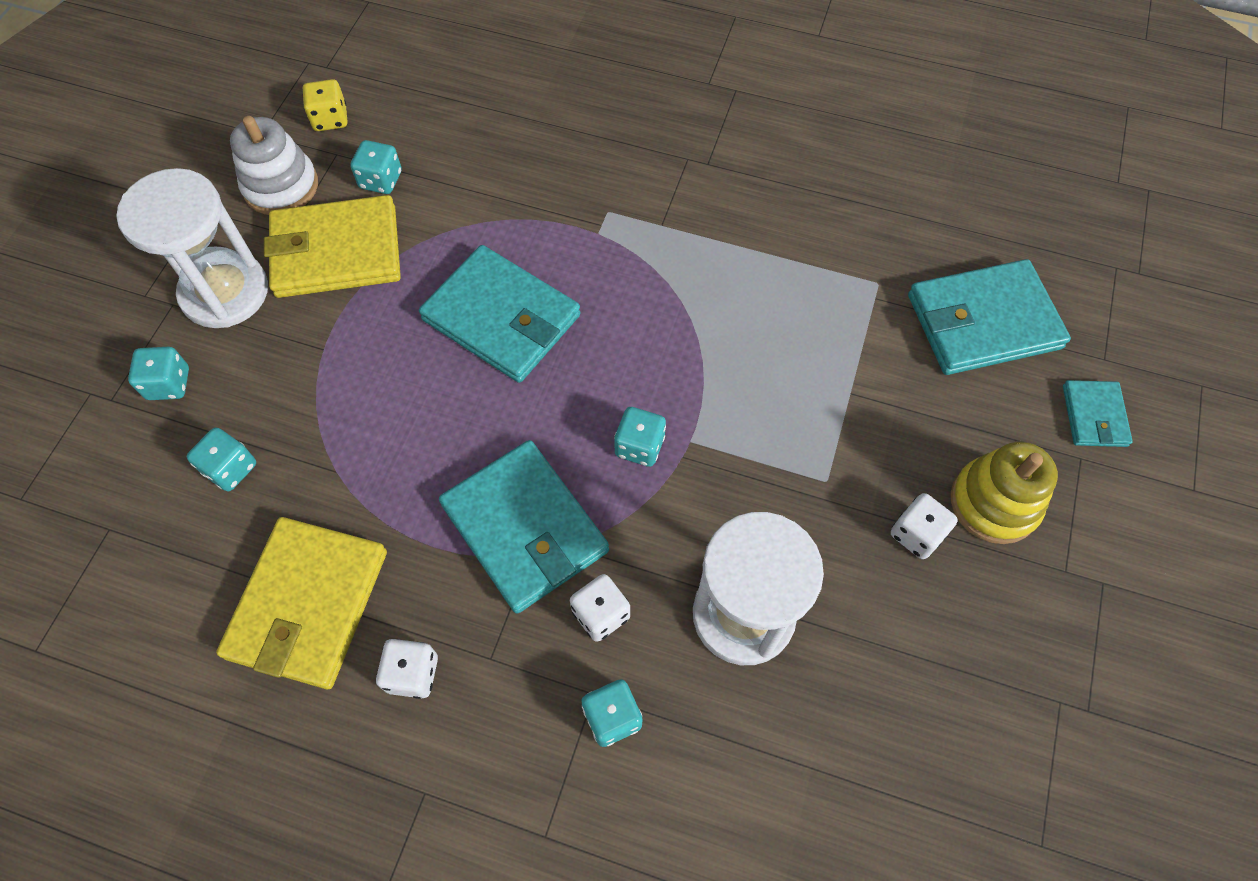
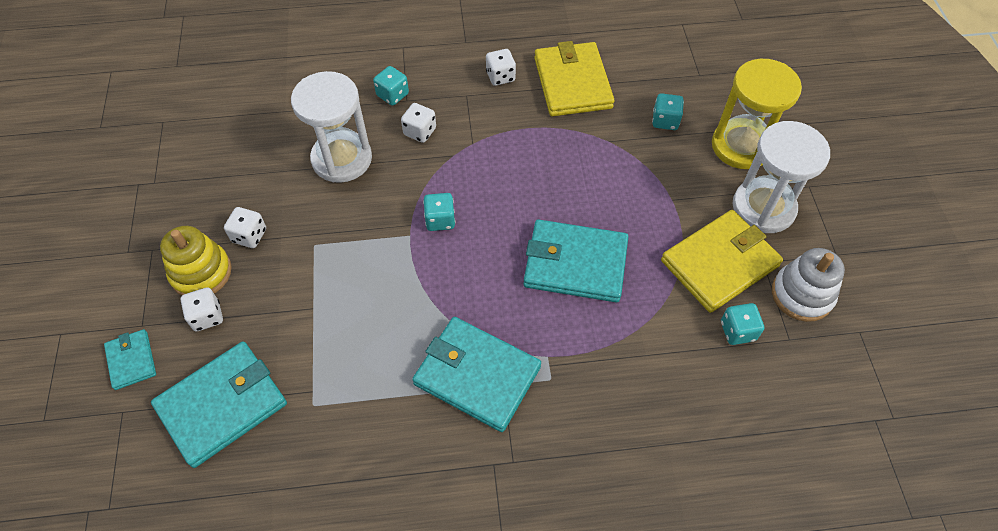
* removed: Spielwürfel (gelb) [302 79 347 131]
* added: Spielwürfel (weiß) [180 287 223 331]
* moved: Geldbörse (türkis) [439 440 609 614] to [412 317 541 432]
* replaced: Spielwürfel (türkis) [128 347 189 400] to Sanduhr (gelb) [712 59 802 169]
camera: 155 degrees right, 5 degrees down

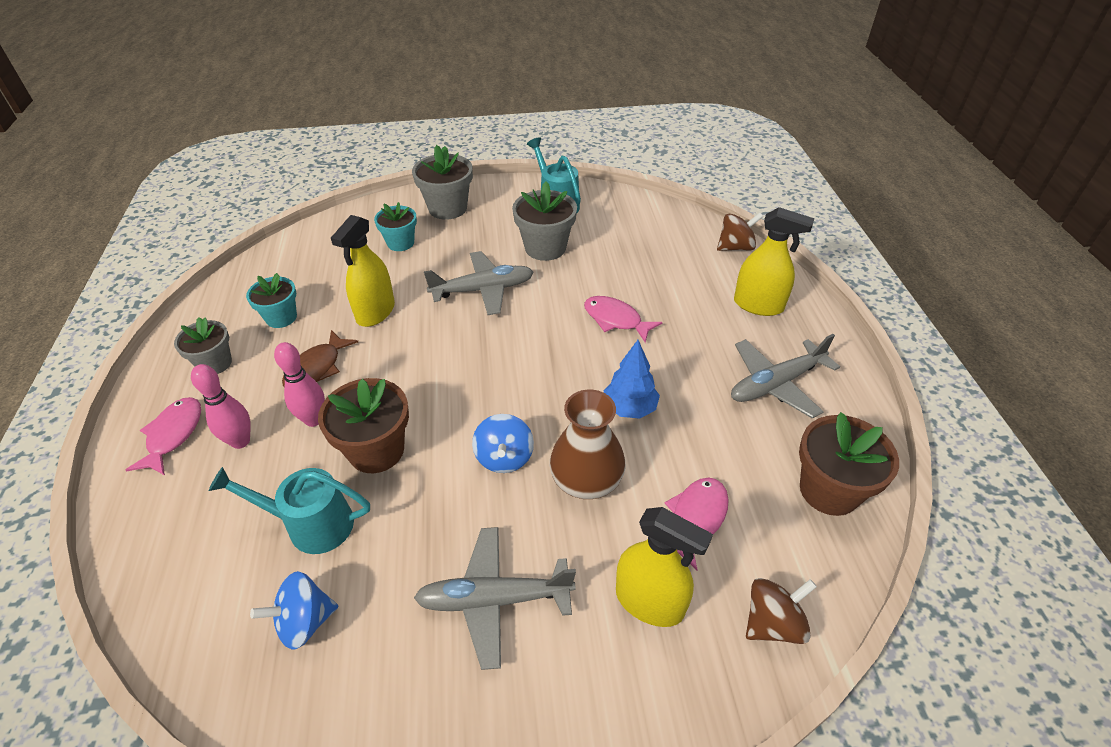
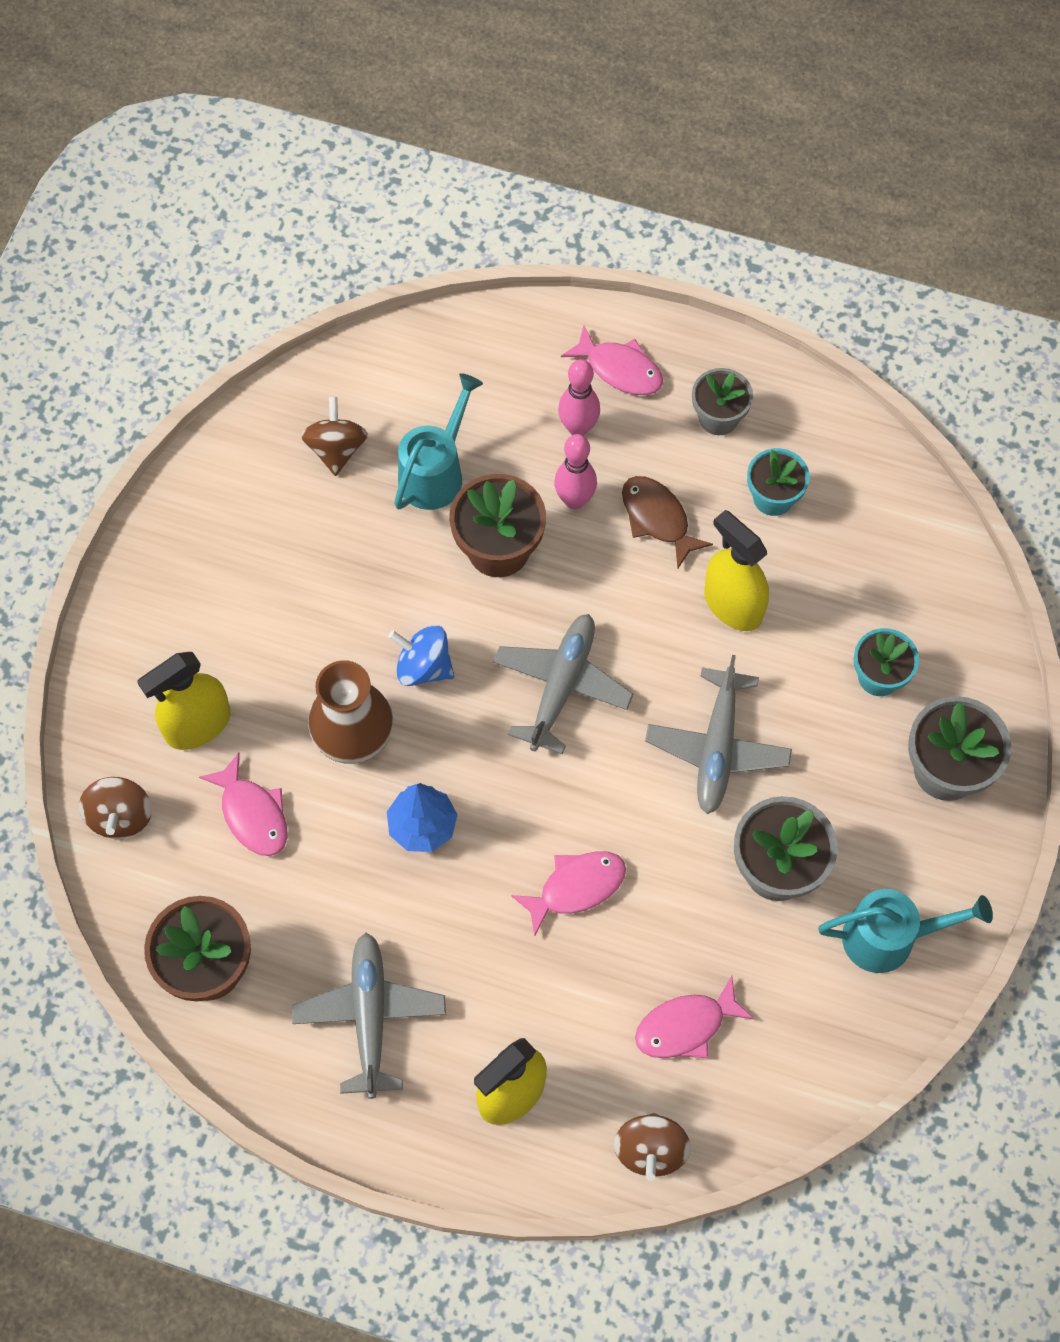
* added: Fisch (rosa) [635 976 754 1058]
* moved: Flugzeug (grau) [414 527 576 670] to [493 614 634 754]
* recoloured: Kreisel (blau) [250 571 338 649] to Kreisel (braun) [301 396 368 476]
camera: 115 degrees right, 20 degrees up

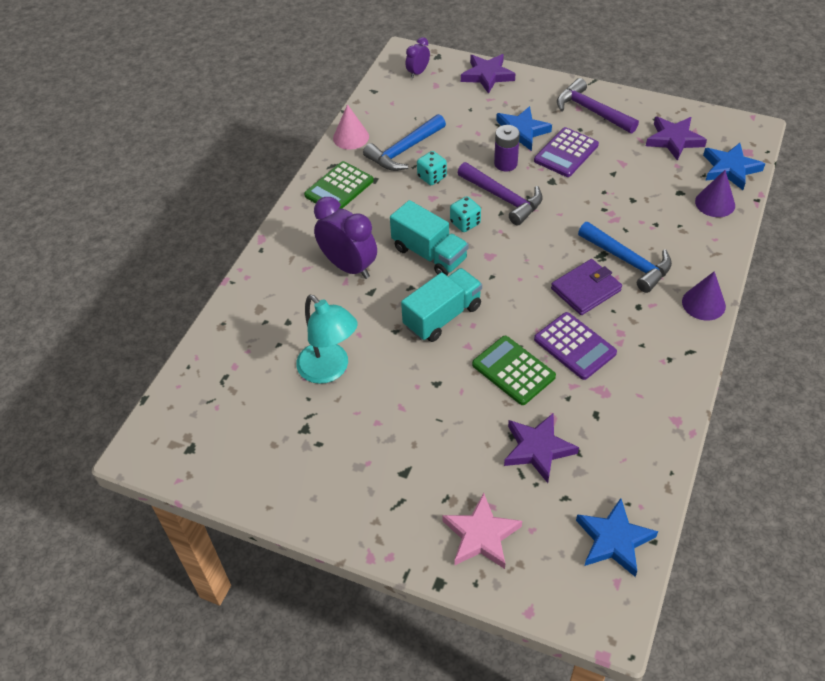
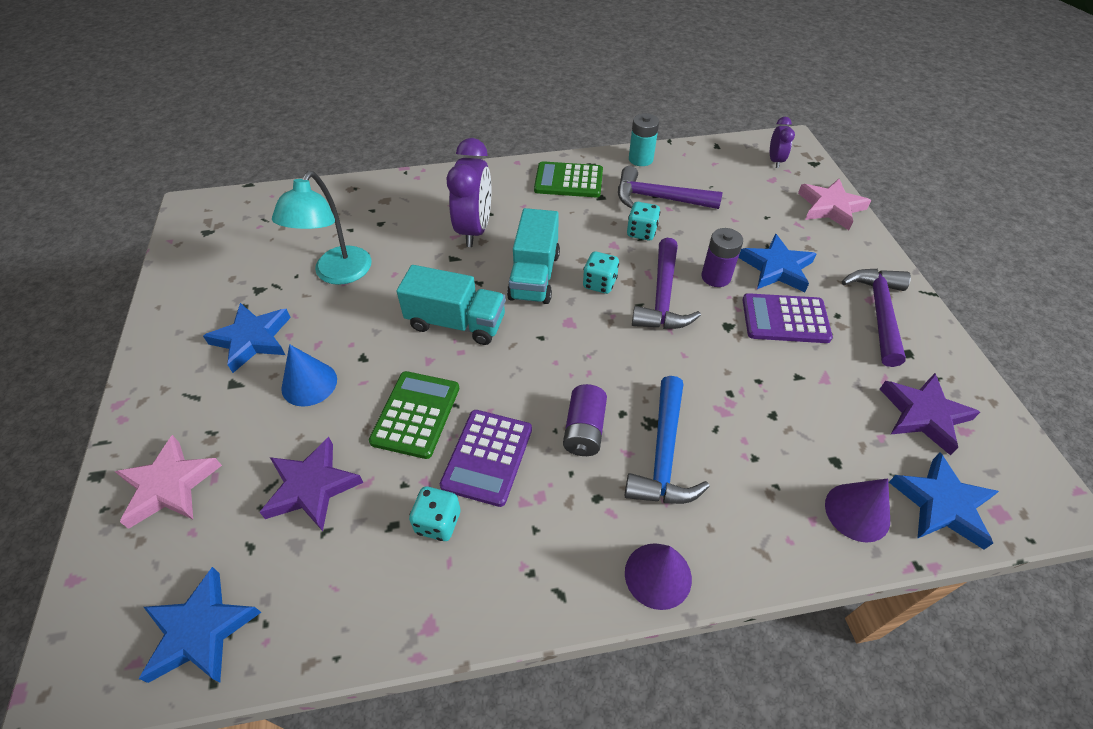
* added: Stern (blau) [203 303 291 373]
* added: Kegel (blau) [281 344 337 407]
* added: Spielwürfel (türkis) [409 486 461 541]
* replaced: Kegel (rosa) [333 104 369 150] to Batterie (türkis) [629 113 659 166]
* replaced: Geldbörse (lila) [551 259 622 315] to Batterie (lila) [563 384 607 456]
* recoloured: Hammer (blau) [363 114 446 171] to Hammer (lila) [618 166 723 209]
* recoloured: Stern (lila) [461 54 515 94] to Stern (rosa) [798 179 871 230]
* turned: Wecker (lila) [406 37 430 78] = [770 117 795 168] 90 degrees clockwise
camera: 55 degrees right, 0 degrees up

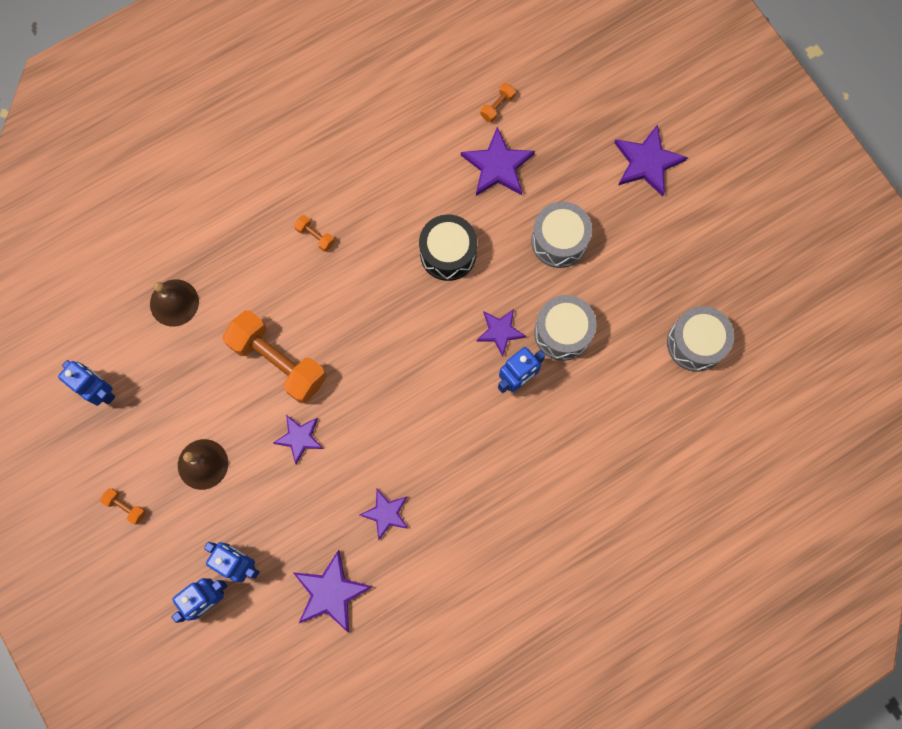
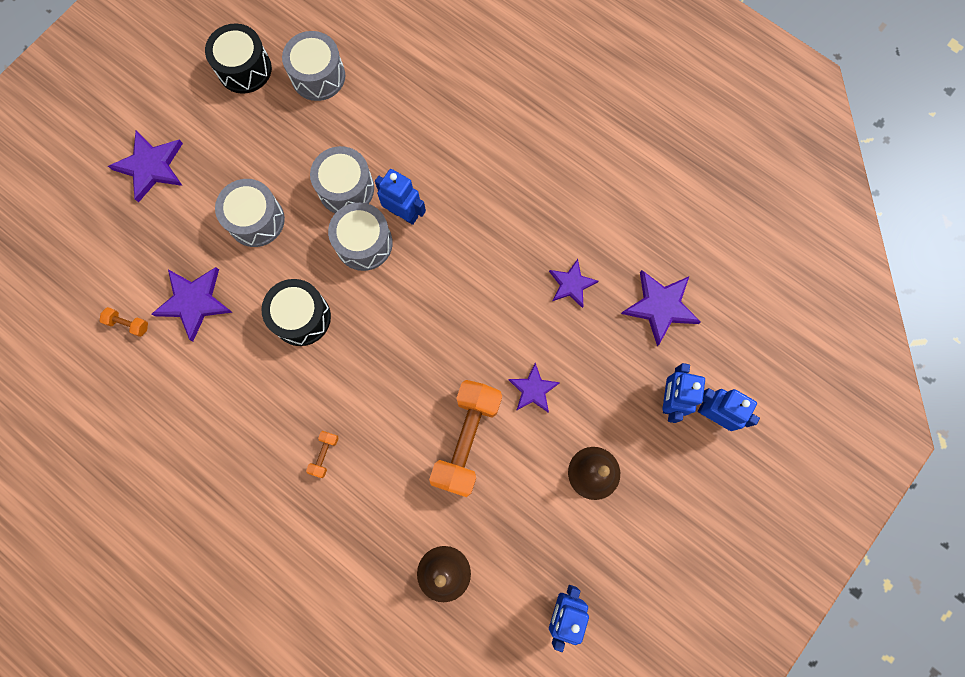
* removed: Hantel (orange) [100 488 146 524]
* added: Trommel (schwarz) [205 24 272 94]
* replaced: Stern (lila) [476 309 526 357] to Trommel (grau) [328 203 393 271]
camera: 110 degrees left, 0 degrees up

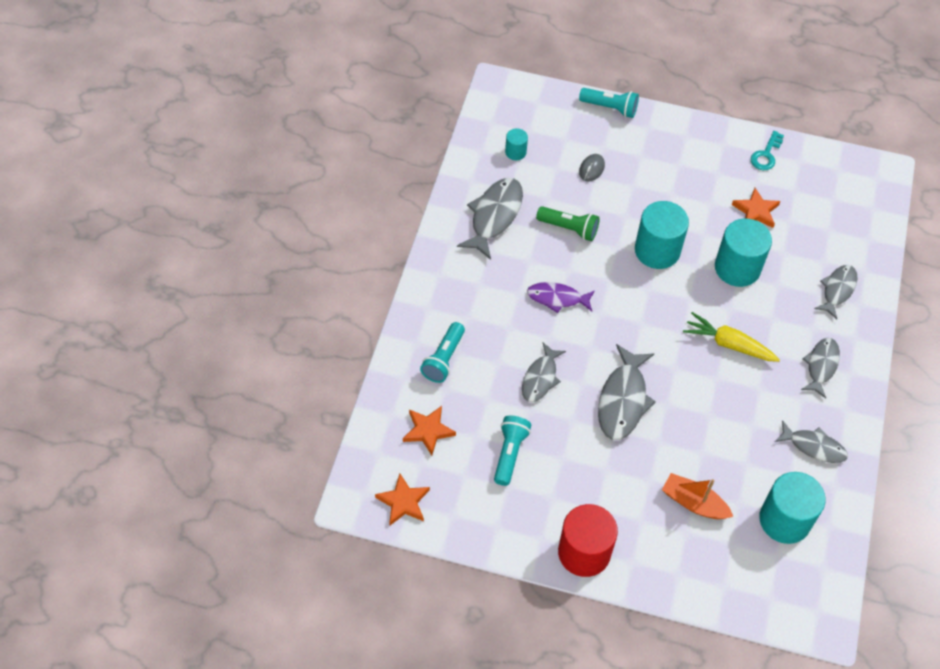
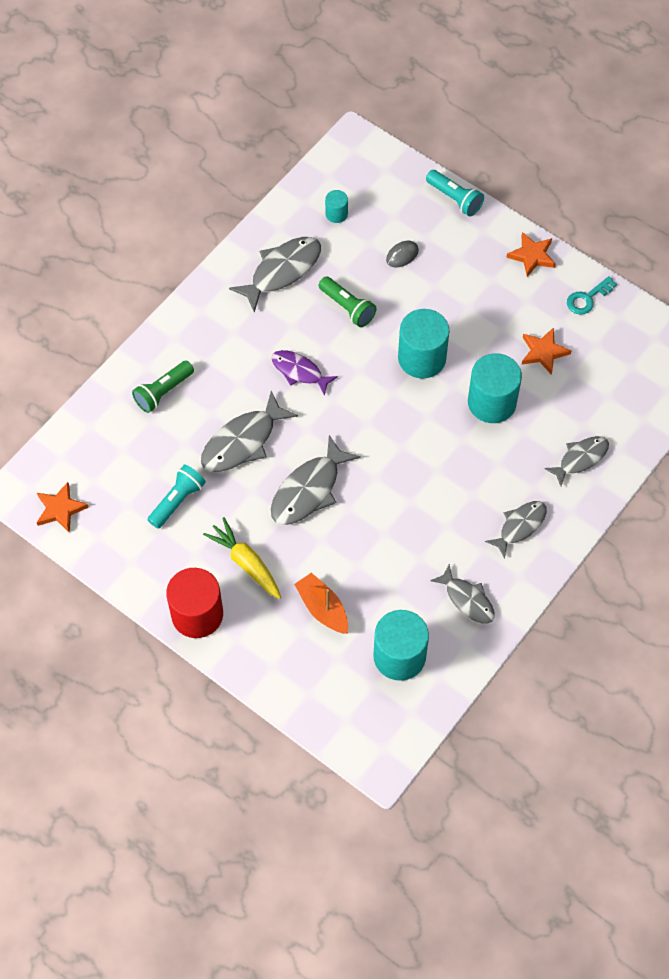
* moved: Stern (orange) [403 406 456 455] to [506 232 556 277]
* moved: Karotte (gelb) [683 312 780 362] to [203 517 281 599]
* recoloured: Taschenlampe (türkis) [420 322 465 383] to Taschenlampe (grün) [132 361 194 413]
* resized: Fisch (grau) [522 343 566 402] = [201 391 298 472] x1.54
camera: 25 degrees right, 5 degrees up

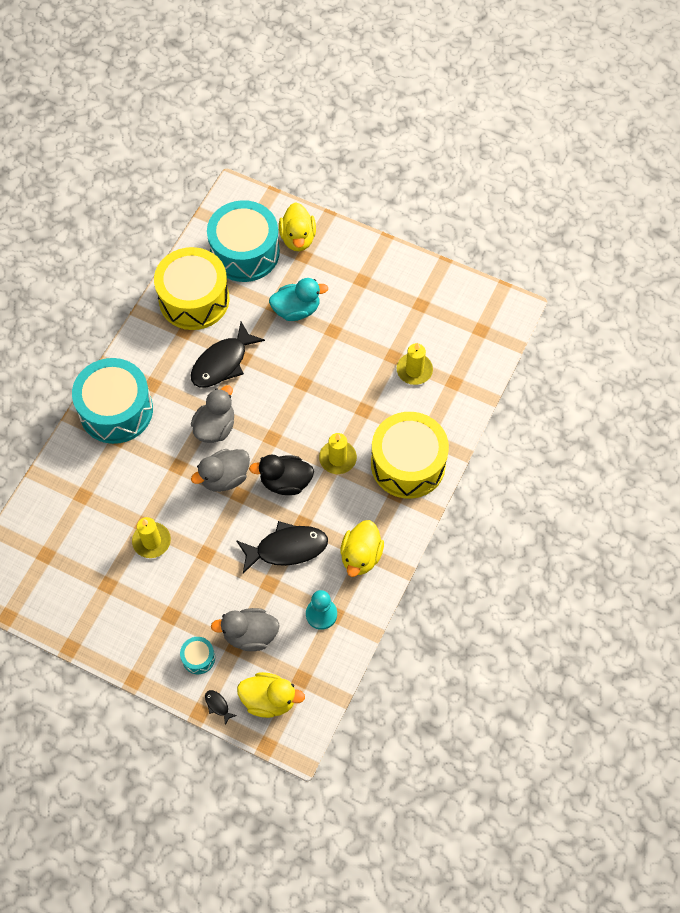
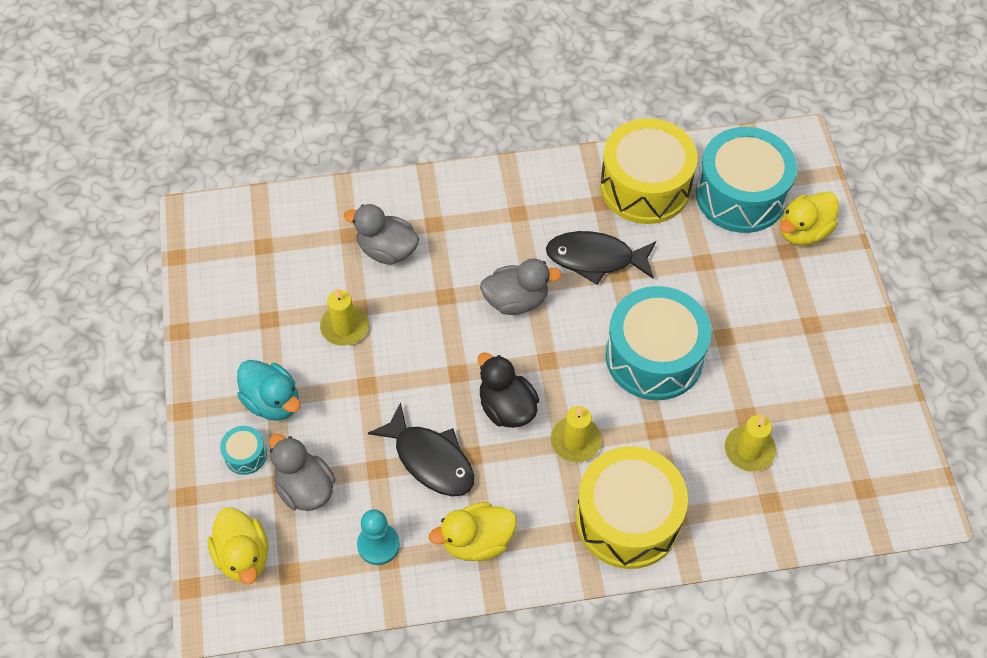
* removed: Fisch (schwarz) [205 690 237 725]
* moved: Trommel (türkis) [72 358 153 444] to [606 286 711 400]
* moved: Ente (grau) [191 449 250 492] to [344 204 419 265]
* moved: Ente (türkis) [269 278 328 321] to [237 360 300 421]
camera: 55 degrees right, 5 degrees down

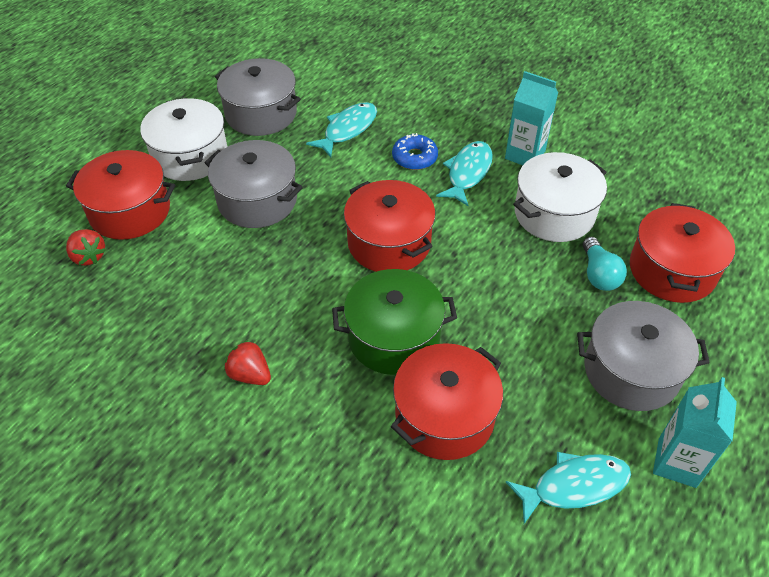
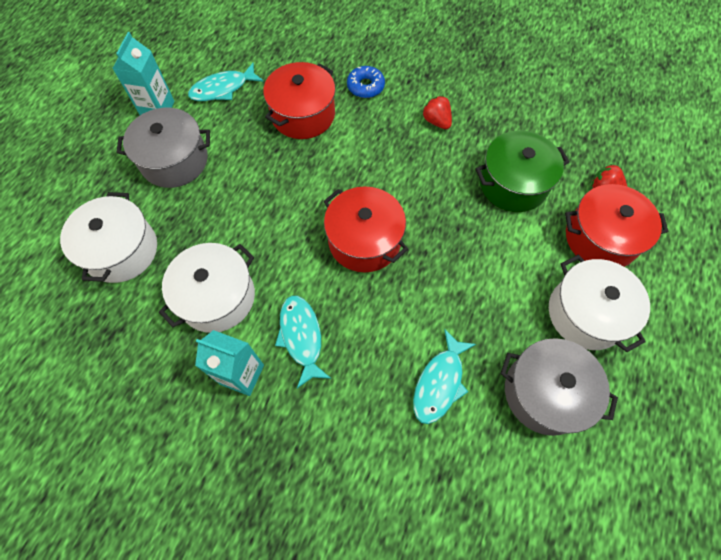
* removed: Kochtopf (grau) [205 140 303 228]
* removed: Glühbirne (türkis) [583 237 627 291]
* moved: Kochtopf (grün) [332 269 457 375] to [475 130 569 212]
* moved: Donut (blau) [392 133 438 170] to [347 66 385 98]
* recoloured: Kochtopf (rot) [630 203 735 303] to Kochtopf (weiß) [60 192 157 283]
* turned: Erdbeere (rot) [224 340 271 385] = [422 96 452 129] 150 degrees counterclockwise
* turned: Fisch (türkis) [436 141 493 206] = [275 295 331 388] 150 degrees clockwise
camera: 170 degrees right, 15 degrees up

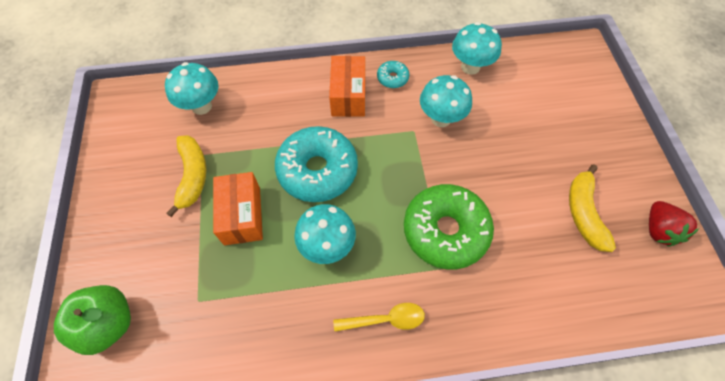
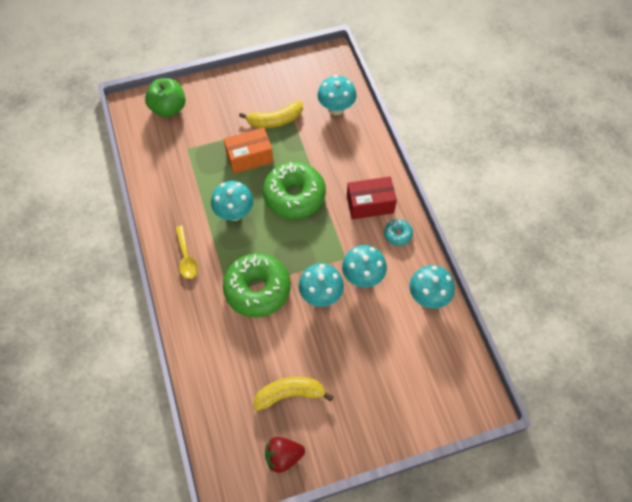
* added: Pilz (türkis) [298 263 344 307]
* recoloured: Donut (türkis) [275 126 358 202] to Donut (grün) [263 162 326 219]
* recoloured: Schachtel (orange) [329 56 365 117] to Schachtel (rot) [347 177 397 219]
camera: 80 degrees right, 0 degrees up

